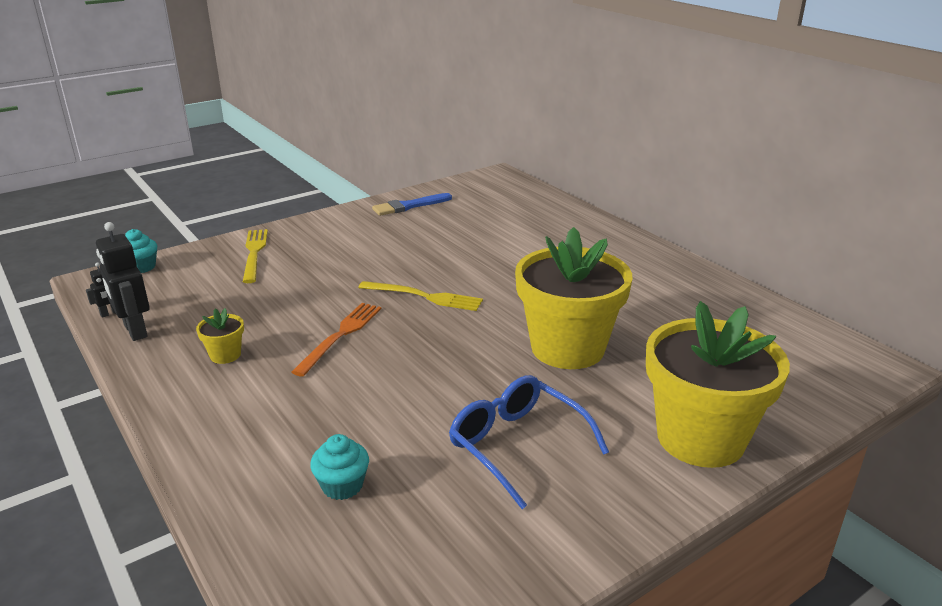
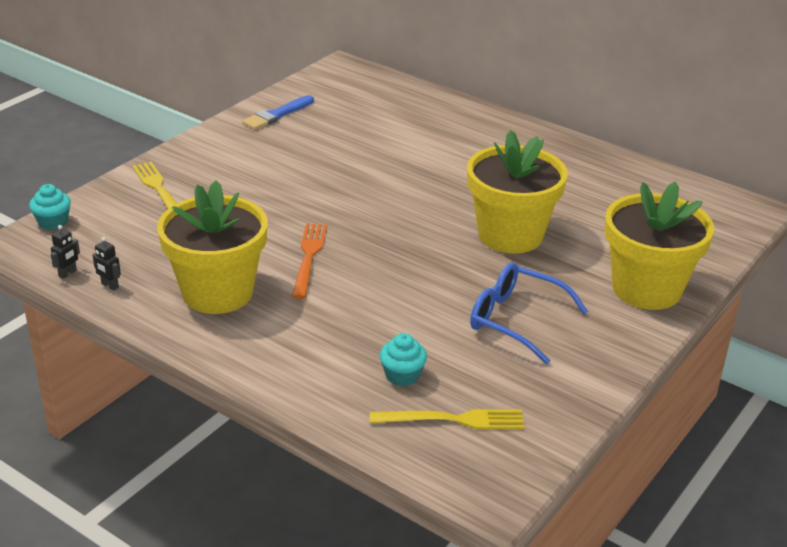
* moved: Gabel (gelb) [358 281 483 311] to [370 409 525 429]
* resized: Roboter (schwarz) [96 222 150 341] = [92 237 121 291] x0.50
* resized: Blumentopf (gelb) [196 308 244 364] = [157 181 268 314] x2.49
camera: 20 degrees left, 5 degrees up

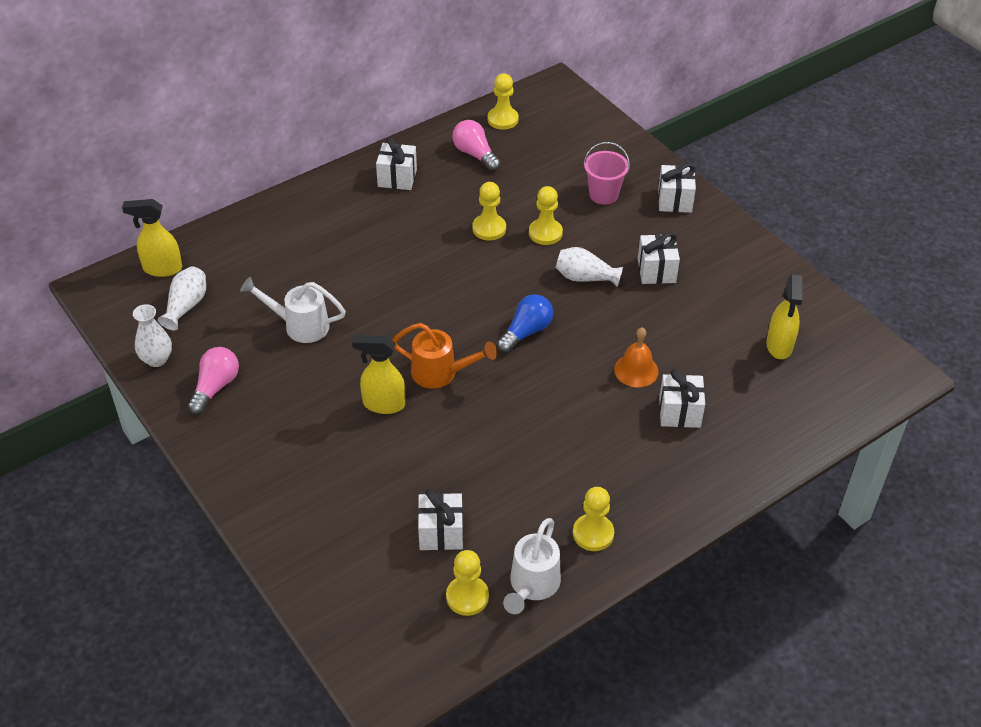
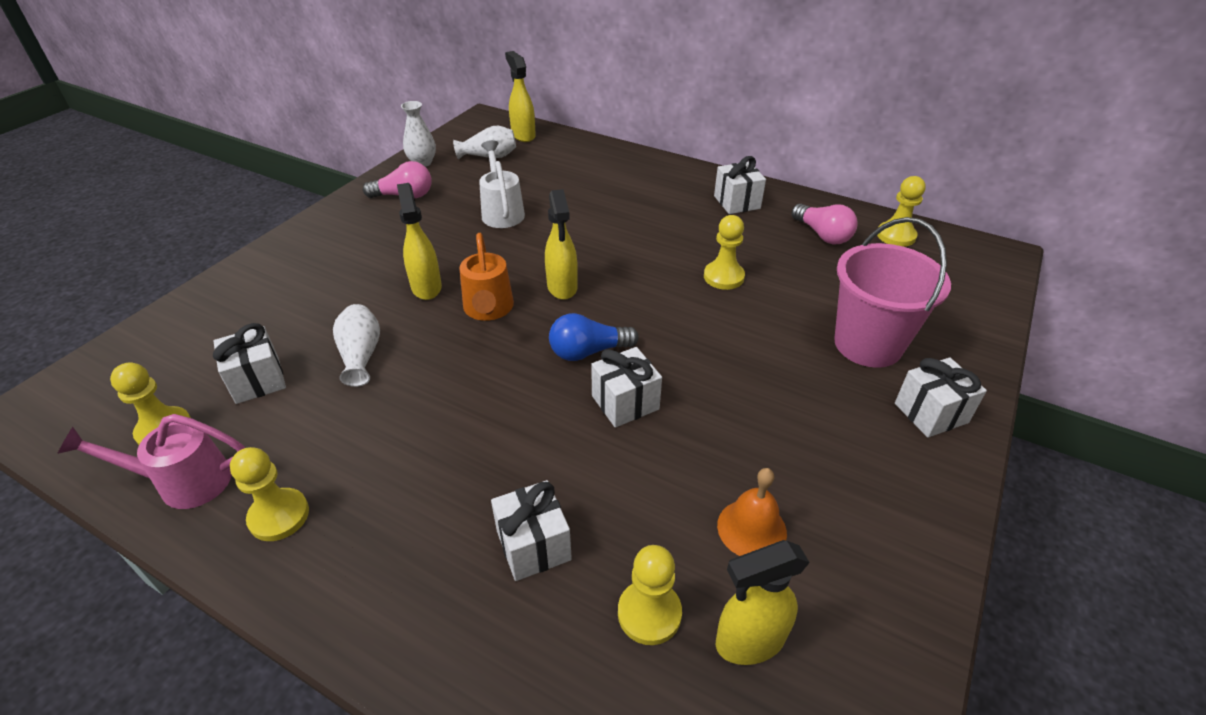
* added: Sprühflasche (gelb) [545 189 578 300]
* moved: Bauer (gelb) [529 186 563 245] to [618 545 682 645]
* moved: Vase (weiß) [556 247 623 287] to [333 304 380 387]
* moved: Glocke (orange) [614 328 659 387] to [717 468 787 556]
* moved: Geschenk (weiß) [638 232 680 284] to [591 347 662 428]
* recoloured: Gießkanne (weiß) [503 518 561 614] to Gießkanne (rosa) [57 414 245 509]
* turned: Glühbirne (rosa) [452 120 501 171] = [791 204 857 244] 120 degrees clockwise
* turned: Glühbirne (blau) [497 294 553 353] = [549 313 639 361] 150 degrees clockwise
* resized: Eimer (rosa) [583 142 630 205] = [834 217 951 368] x1.66
camera: 65 degrees right, 5 degrees down

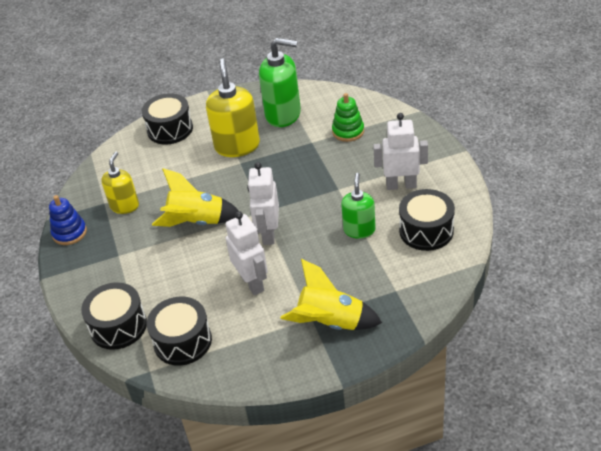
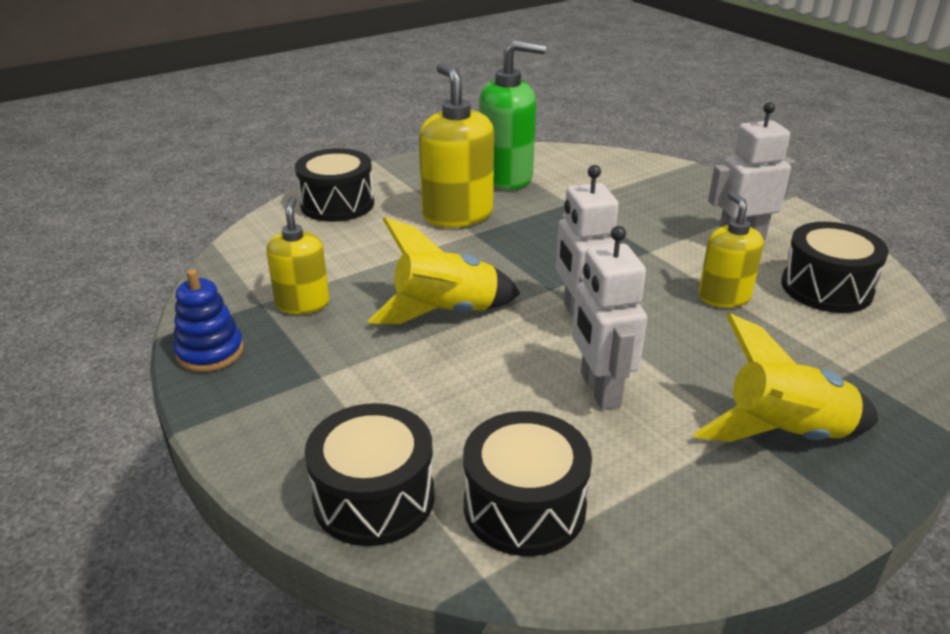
* removed: Stapelspielzeug (grün) [332 93 364 142]
* recoloured: Seifenspender (grün) [341 173 376 239] to Seifenspender (gelb) [699 191 763 308]
* turned: Roboter (weiß) [225 211 268 295] = [572 226 647 409] 150 degrees counterclockwise
camera: 20 degrees left, 10 degrees down

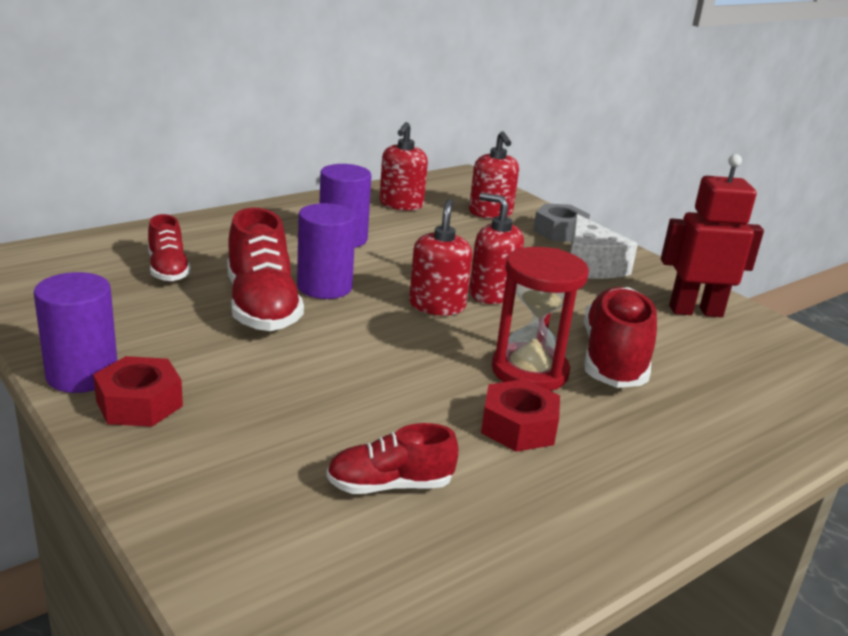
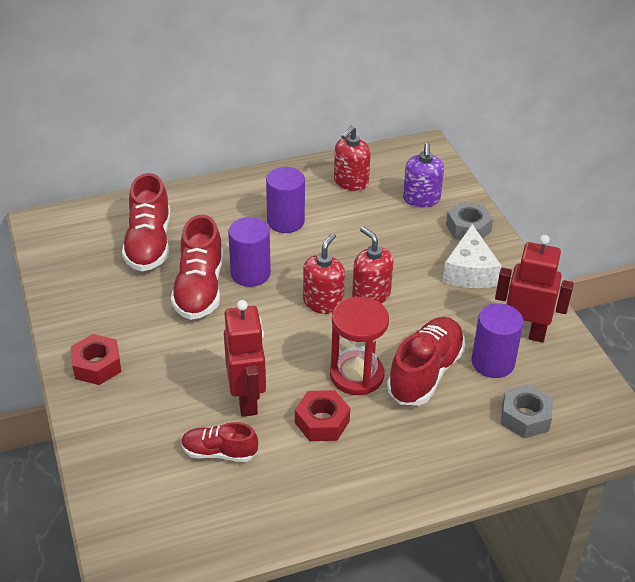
* added: Roboter (rot) [224 300 266 417]
* added: Sechskantmutter (grau) [501 384 553 438]
* moved: Vollzylinder (lila) [34 272 117 393] to [472 303 524 378]
* recoloured: Seifenspender (rot) [469 131 519 219] to Seifenspender (lila) [403 143 444 208]
* resized: Schuh (rot) [148 214 191 282] = [122 173 170 271] x1.67
camera: 20 degrees right, 15 degrees up

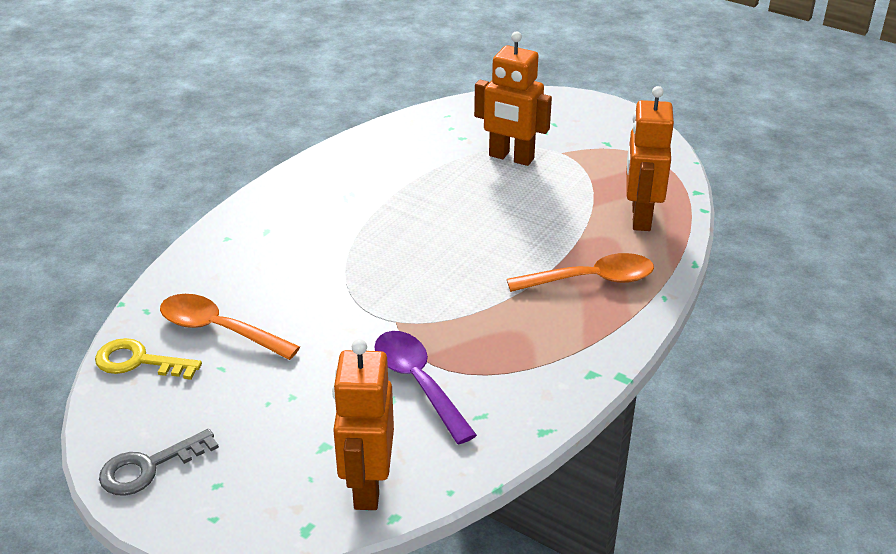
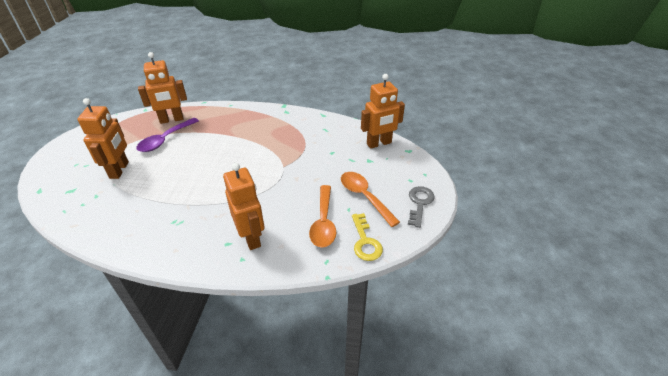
* added: Roboter (orange) [223 163 265 250]
* moved: Löffel (lila) [375 331 477 444] to [137 118 199 152]
* moved: Löffel (orange) [507 253 654 292] to [341 172 400 227]
* turned: Schlüssel (grau) [99 429 219 496] = [408 186 435 228] 105 degrees counterclockwise
camera: 115 degrees left, 5 degrees up

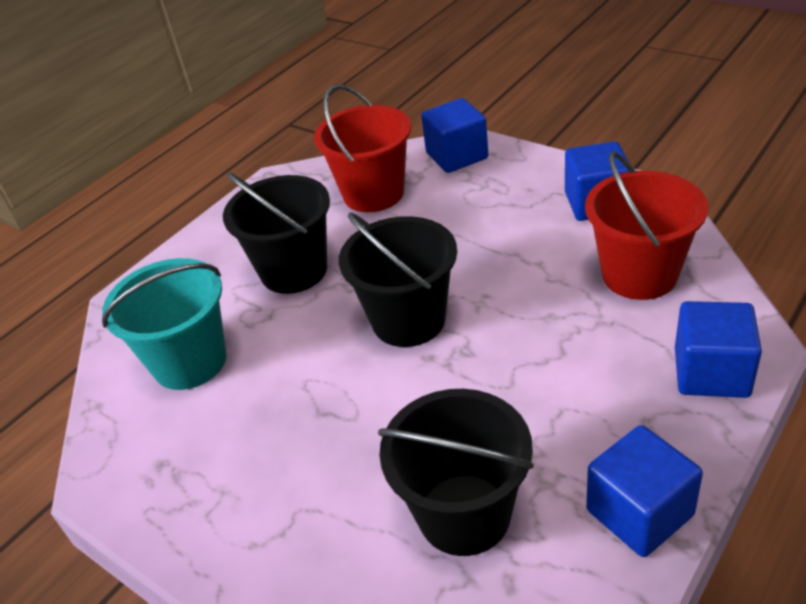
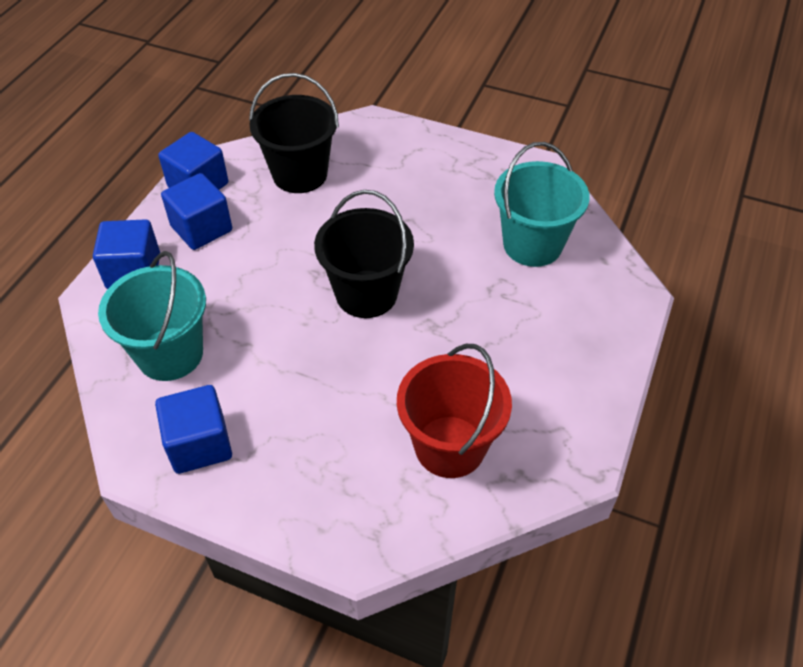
* removed: Eimer (schwarz) [223 173 330 294]
* moved: Kubus (blau) [421 98 488 173] to [161 173 232 250]
* recoloured: Eimer (rot) [585 152 708 300] to Eimer (türkis) [98 251 206 381]
camera: 160 degrees right, 10 degrees up

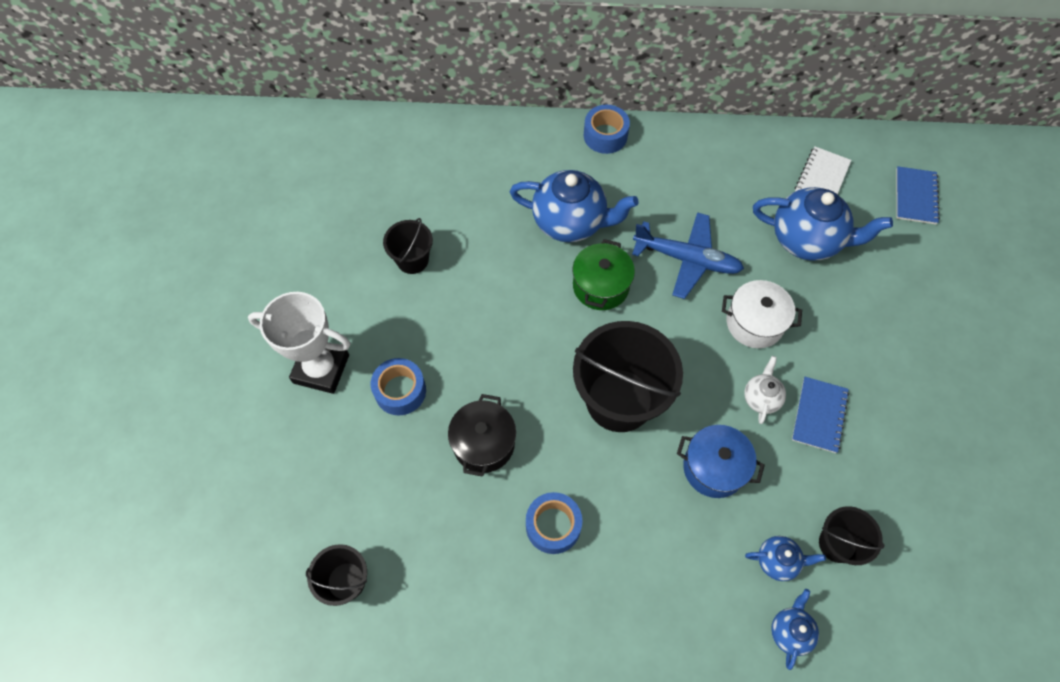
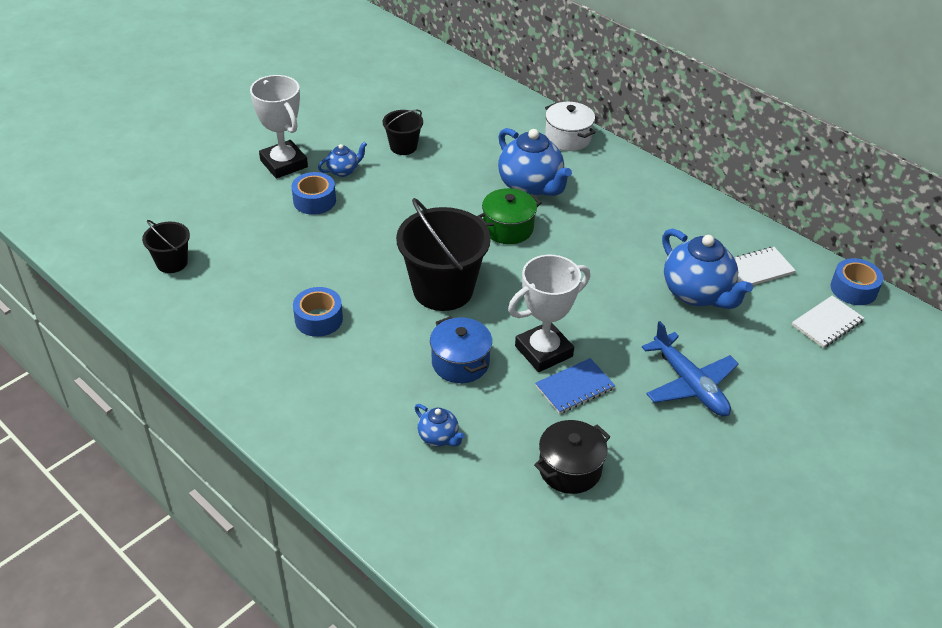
* removed: Eimer (schwarz) [819 506 885 565]
* moved: Kochtopf (schwarz) [448 394 516 477] to [534 420 610 494]
* moved: Klebeband (blau) [584 105 630 154] to [831 258 883 305]
* moved: Flugzeug (blau) [632 212 744 299] to [642 321 739 416]
* moved: Kochtopf (weiß) [722 280 802 348] to [545 102 596 151]
* moved: Teekanne (blau) [771 589 819 670] to [318 142 367 177]
* replaced: Teekanne (weiß) [744 356 786 424] to Pokal (weiß) [508 255 590 372]
* recoloured: Notizbuch (blau) [896 166 940 224] to Notizbuch (weiß) [792 296 864 348]
camera: 40 degrees right, 20 degrees down

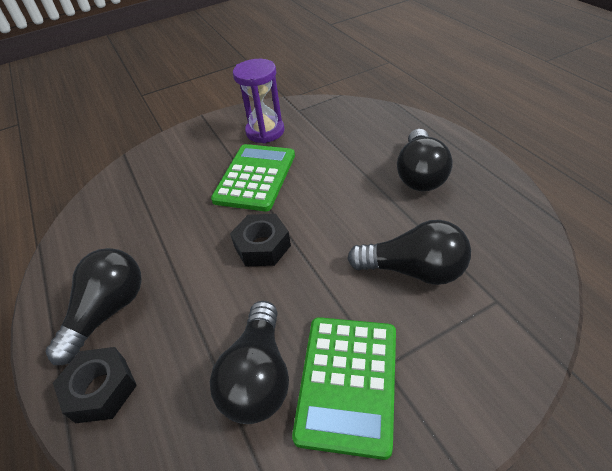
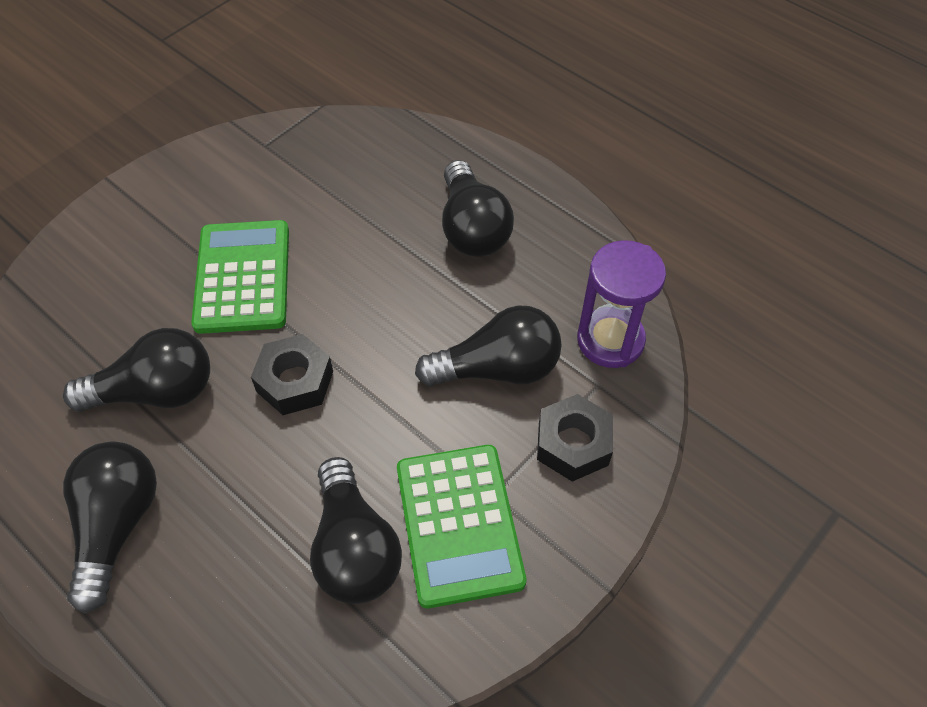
* added: Glühbirne (schwarz) [63 328 210 412]
* moved: Sechskantmutter (schwarz) [53 347 137 423] to [537 394 613 482]
* moved: Sanduhr (lila) [233 59 284 143] to [577 240 666 368]
camera: 25 degrees left, 10 degrees up

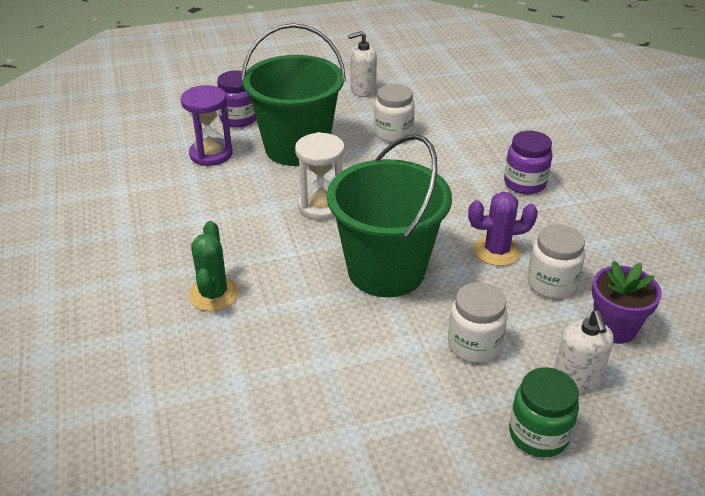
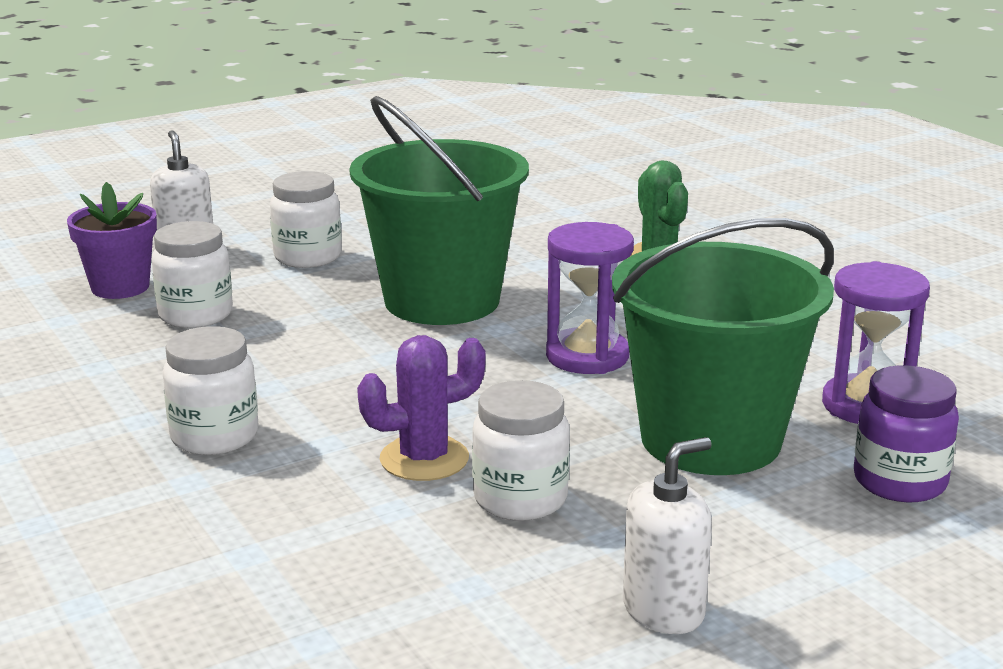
* removed: Einmachglas (grün) [509 367 579 458]
* moved: Kaktus (lila) [468 192 538 266] to [357 335 486 481]
* recoloured: Sanduhr (weiß) [295 132 345 220] to Sanduhr (lila) [546 222 634 374]
* recoloured: Einmachglas (lila) [504 131 552 194] to Einmachglas (weiß) [163 326 258 455]
camera: 165 degrees right, 15 degrees down

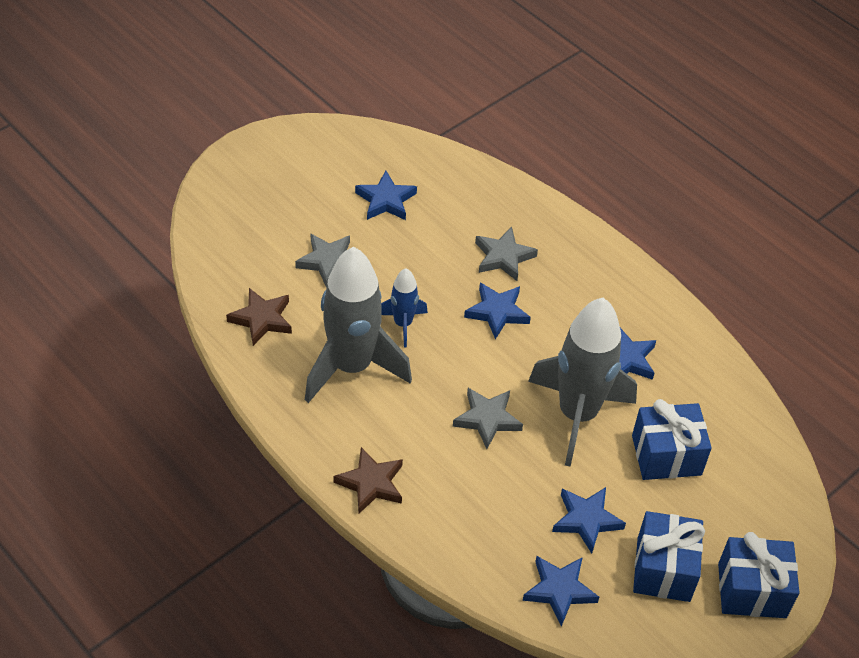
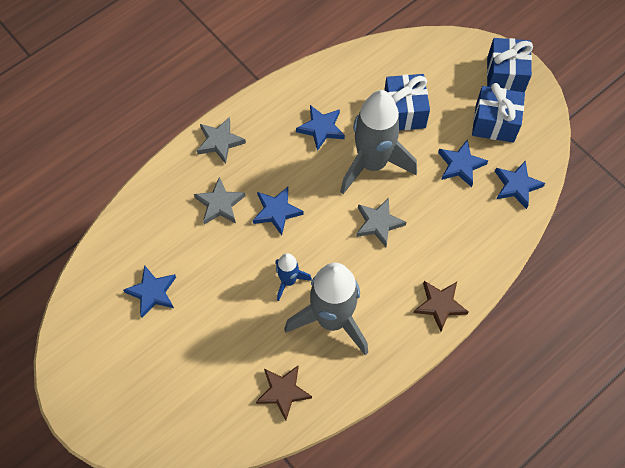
* moved: Stern (grau) [295 234 350 287] to [197 117 246 164]
camera: 85 degrees left, 15 degrees up

